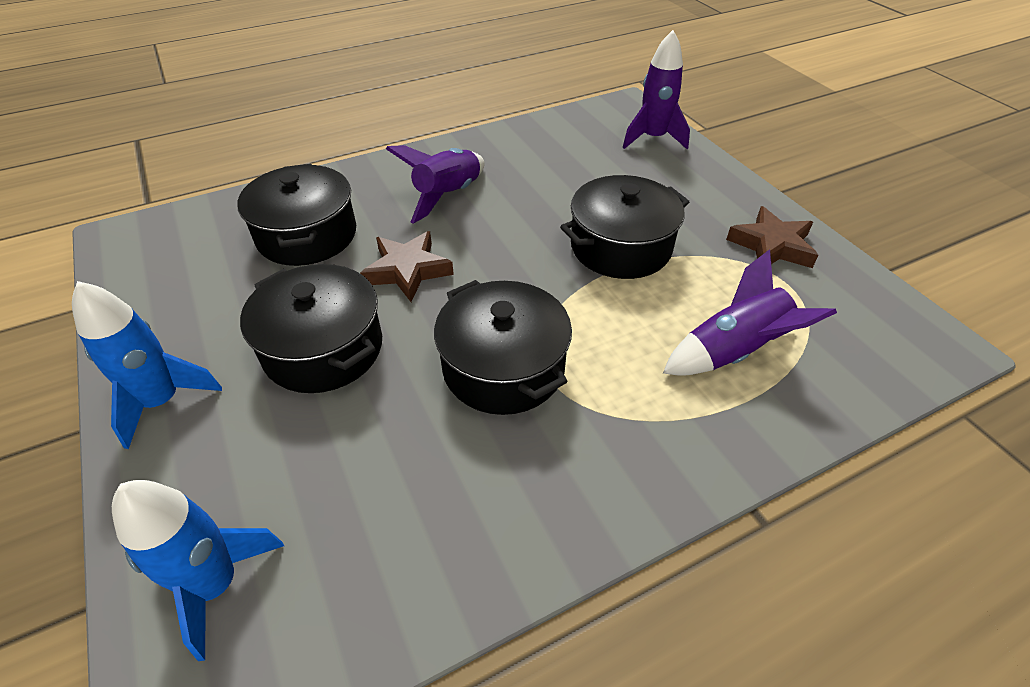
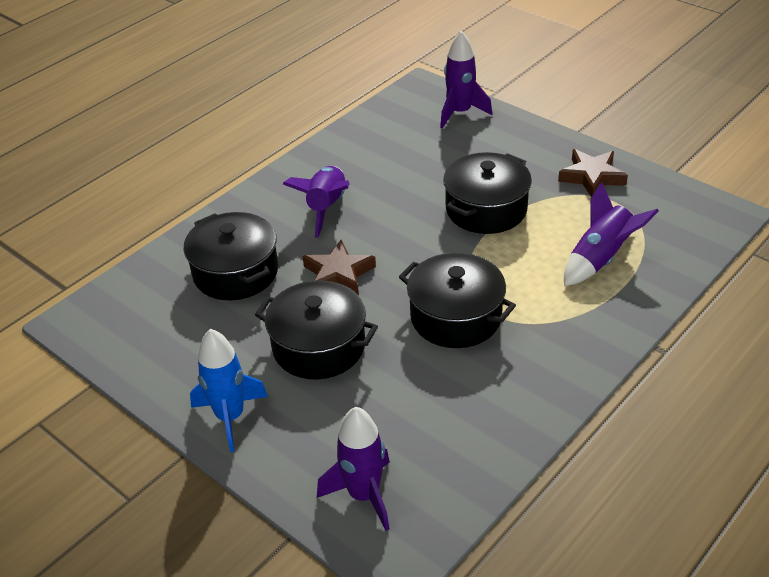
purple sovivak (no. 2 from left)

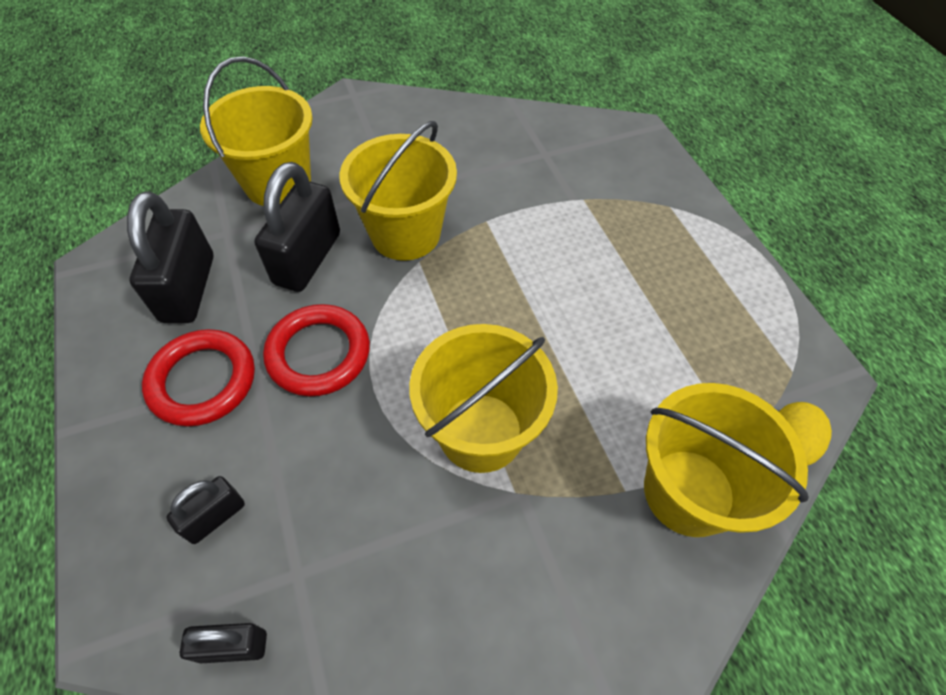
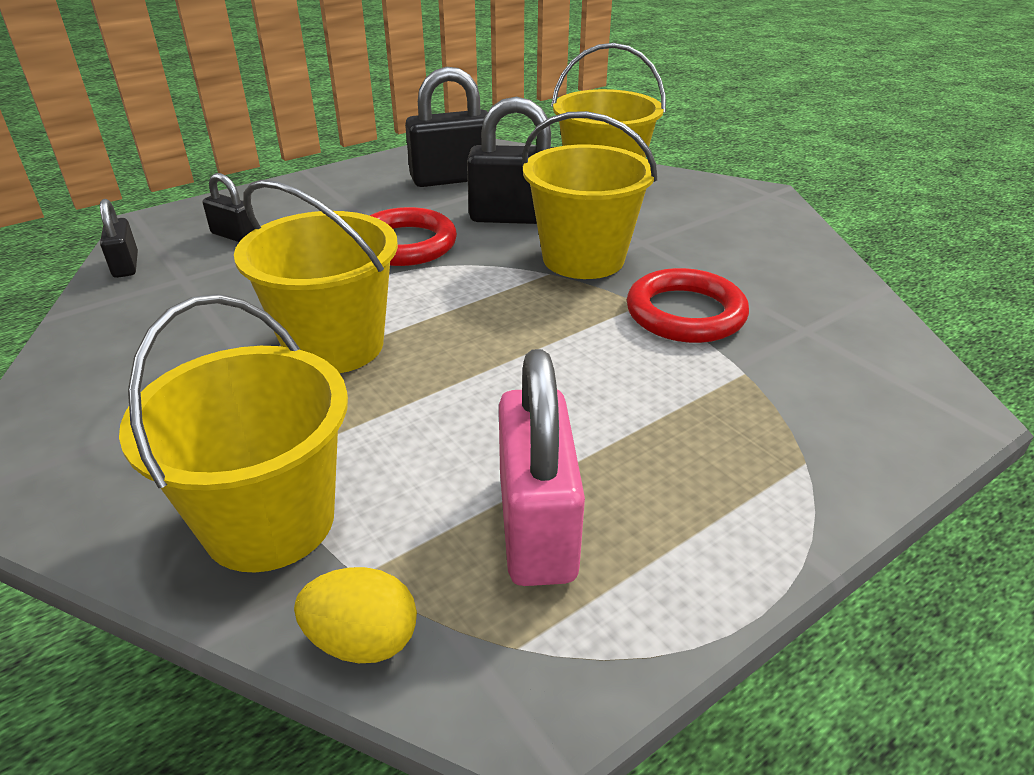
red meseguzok (no. 2 from left)
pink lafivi

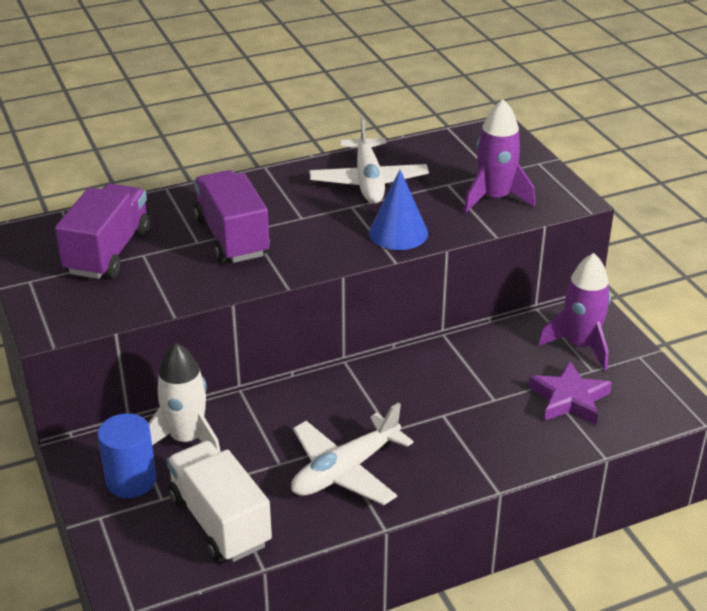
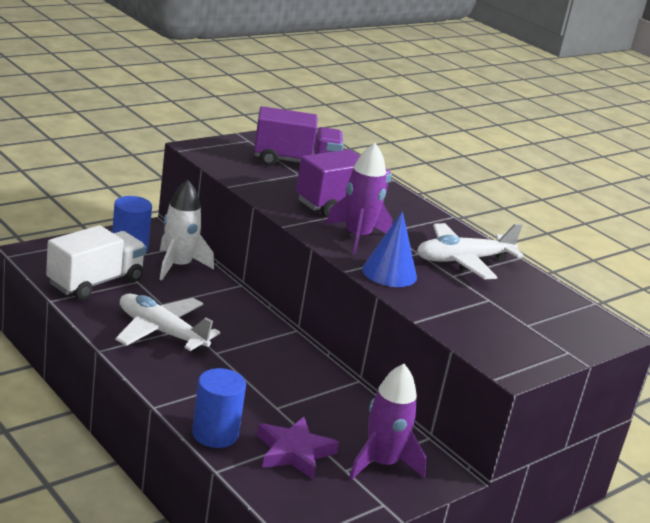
purple sovivak (no. 1 from left)
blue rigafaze (no. 2 from left)

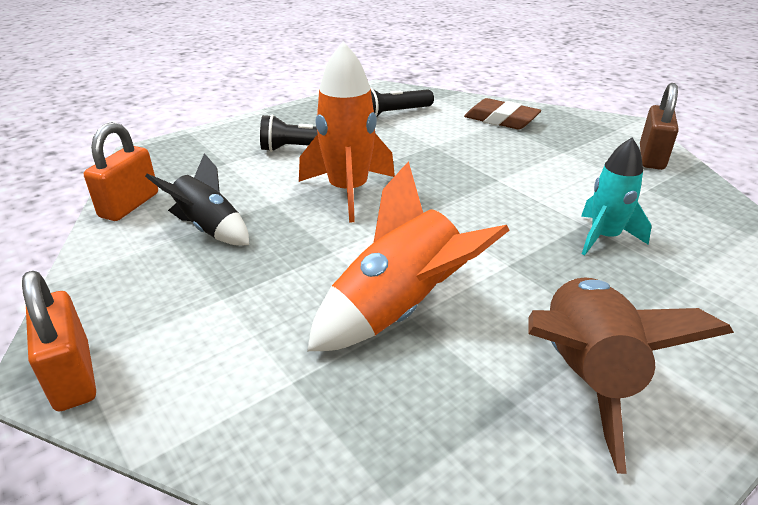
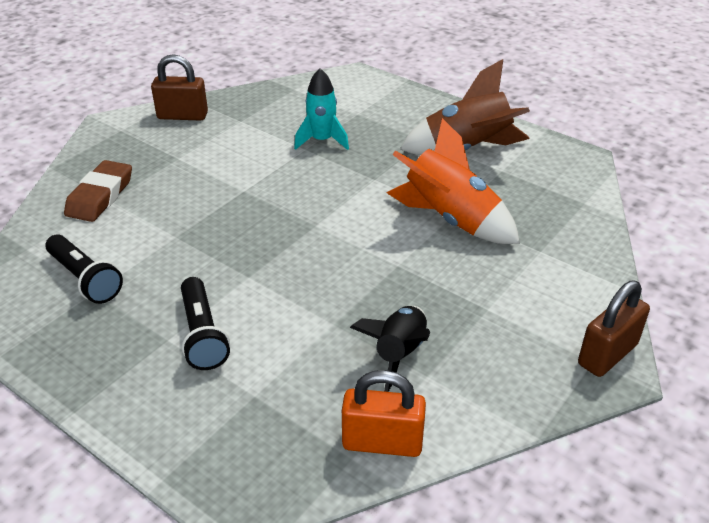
orange sovivak (no. 1 from left in the first image)
brown lafivi (no. 2 from left)

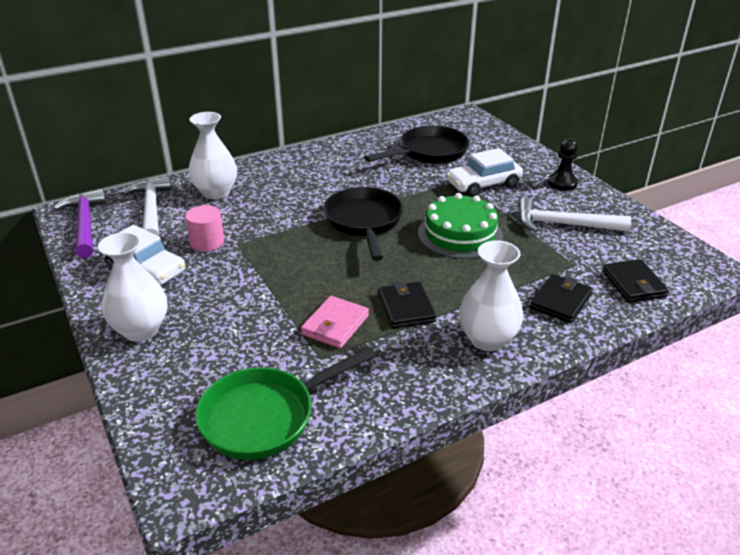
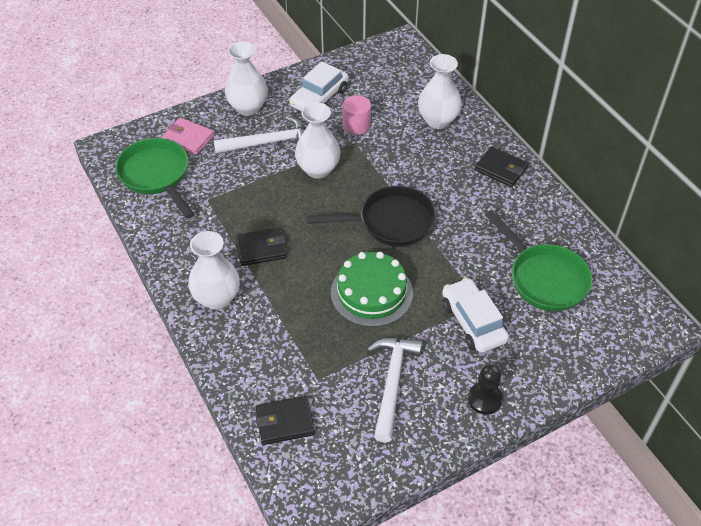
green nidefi (no. 2 from left)
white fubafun (no. 1 from left)
purple fubafun
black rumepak (no. 3 from left)
pink rumepak
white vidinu (no. 3 from left)

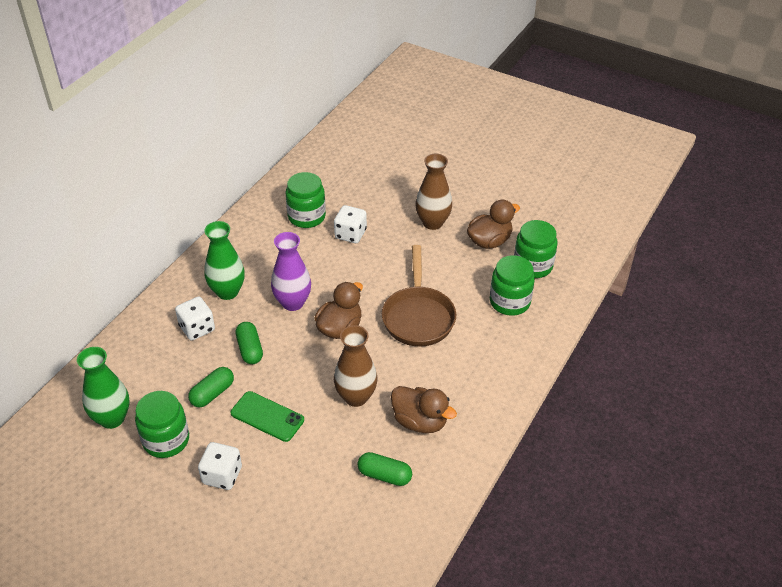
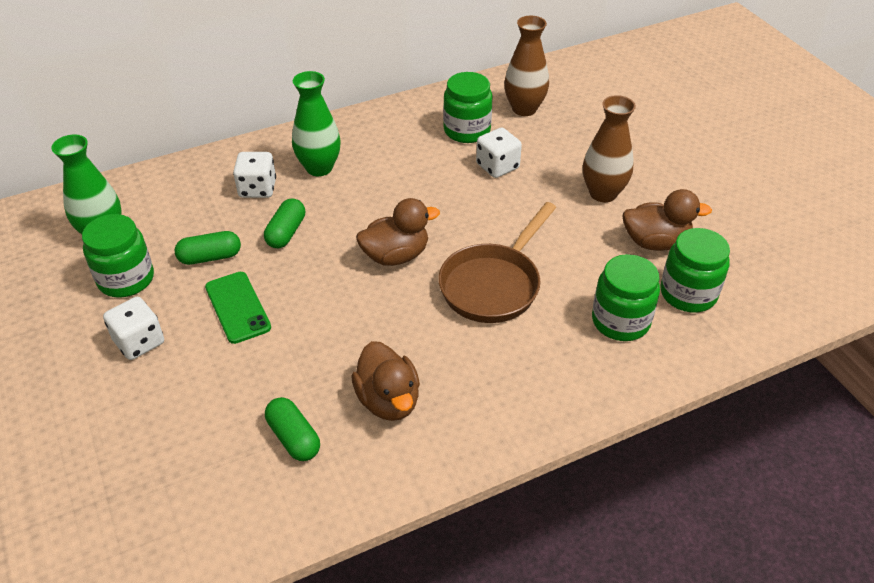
purple vidinu
brown vidinu (no. 1 from left)

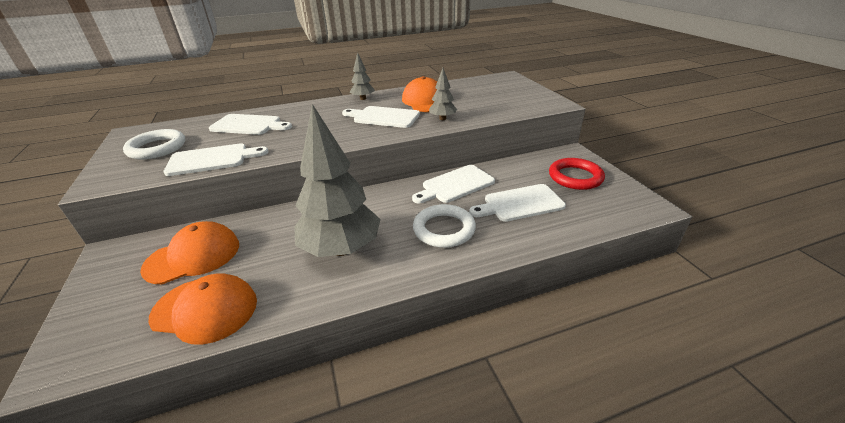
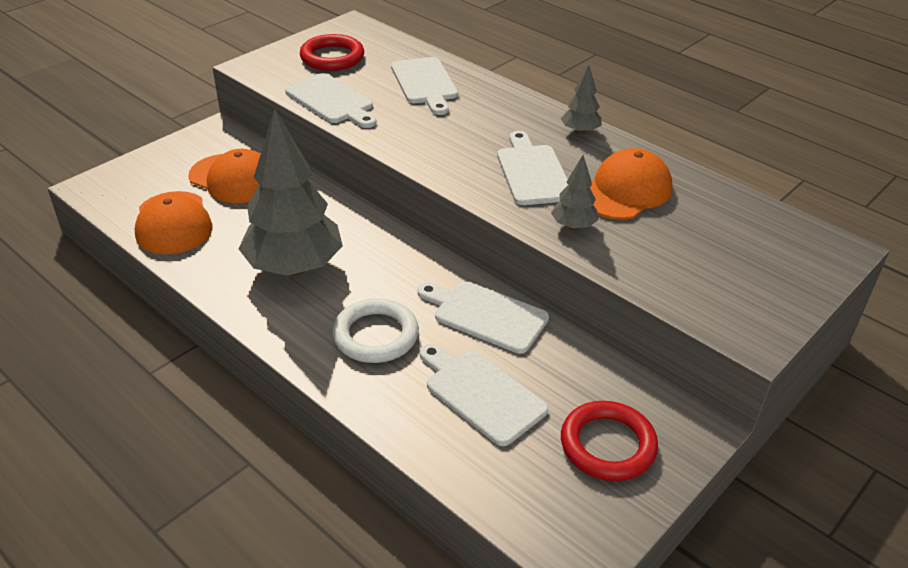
red meseguzok (no. 1 from left)

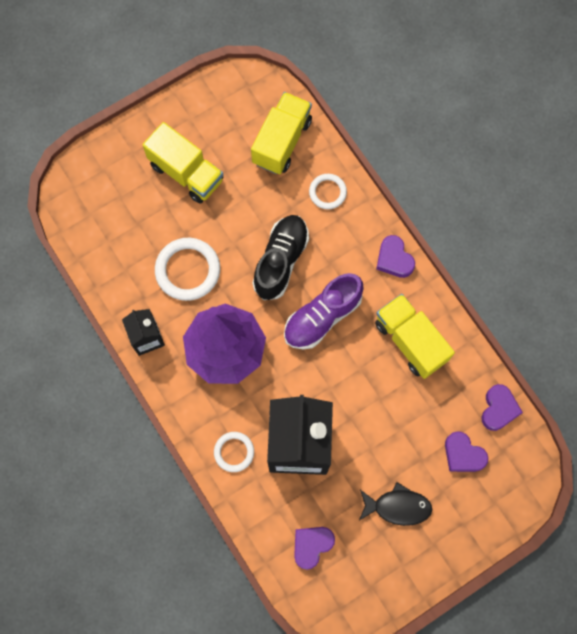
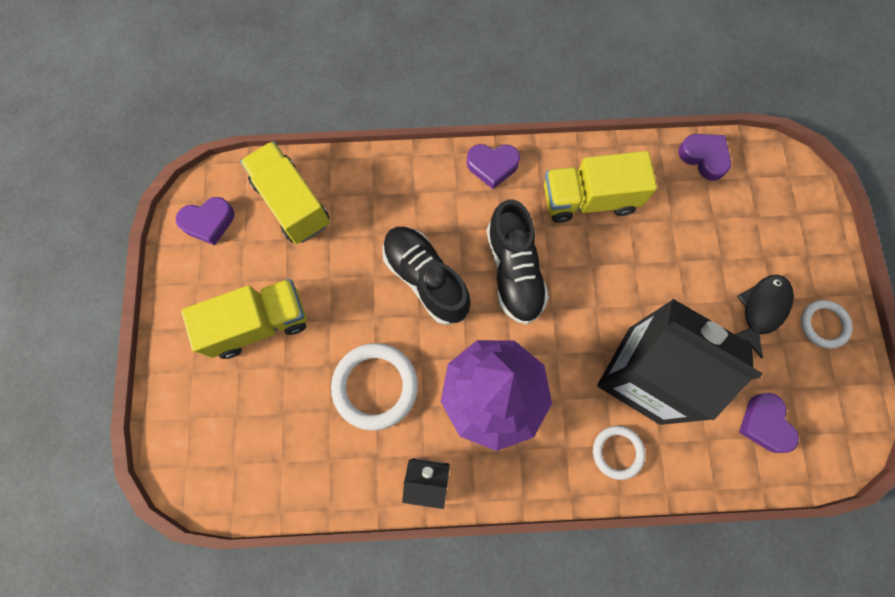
white meseguzok (no. 3 from left)
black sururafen (no. 2 from left)
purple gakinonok (no. 1 from left)

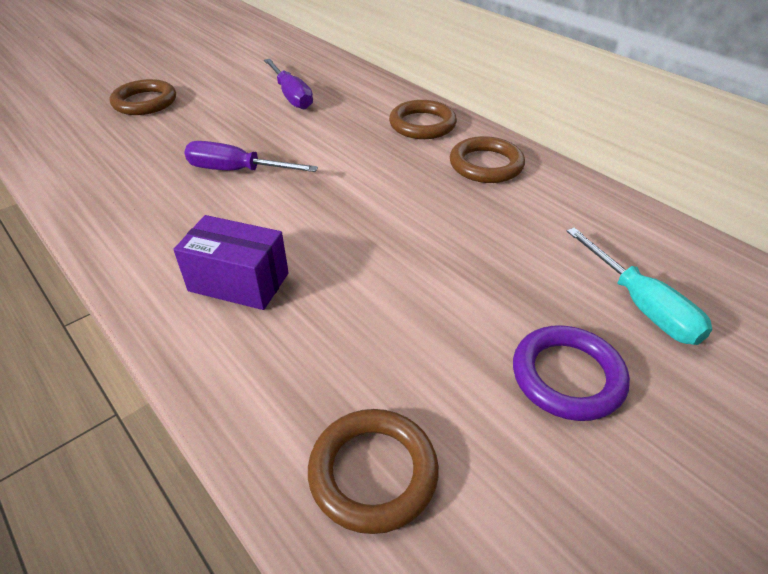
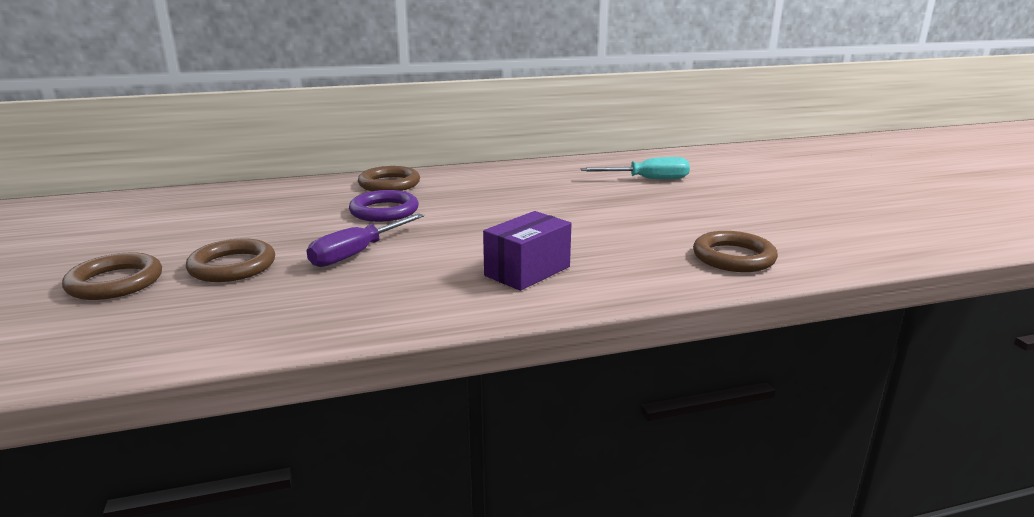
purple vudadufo (no. 2 from left in the first image)
brown meseguzok (no. 2 from left)
purple meseguzok

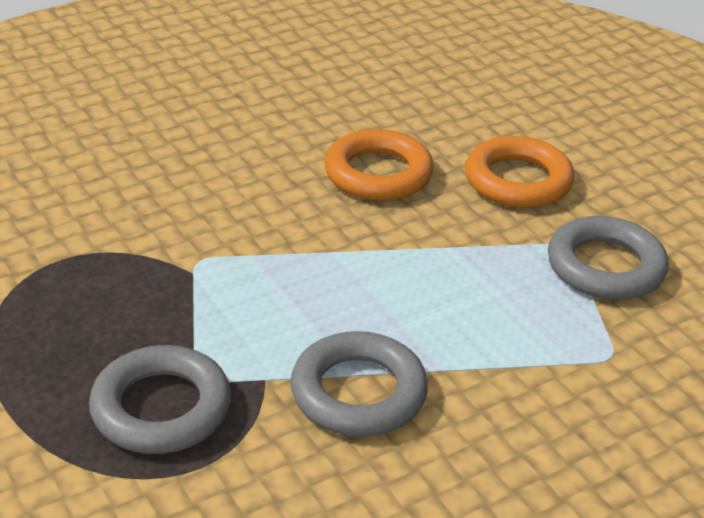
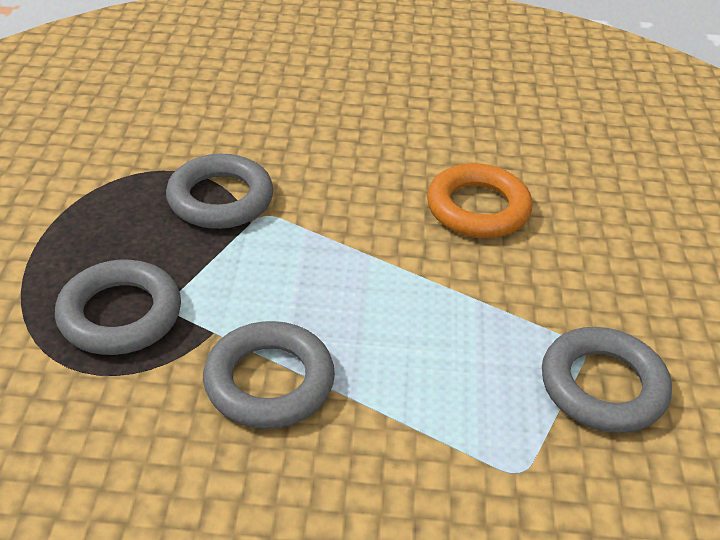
orange meseguzok (no. 2 from left in the first image)
grey meseguzok (no. 2 from left)

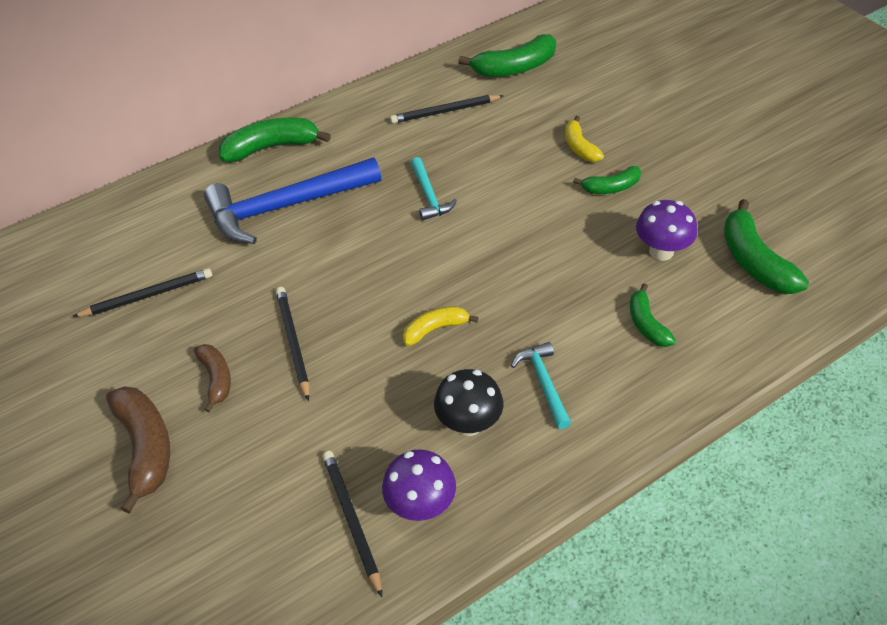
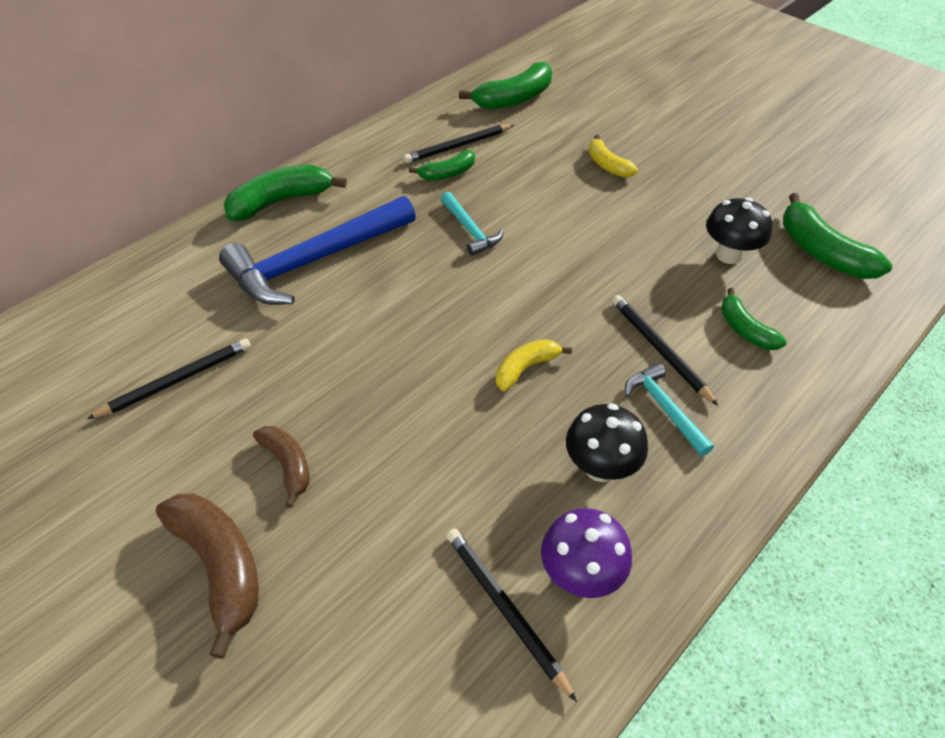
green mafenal (no. 2 from left)
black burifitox (no. 2 from left)
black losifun (no. 4 from left)

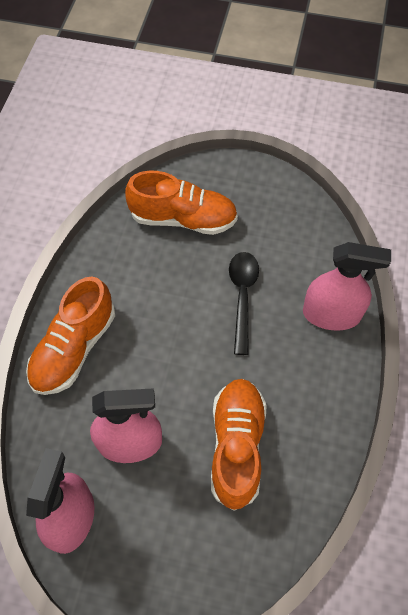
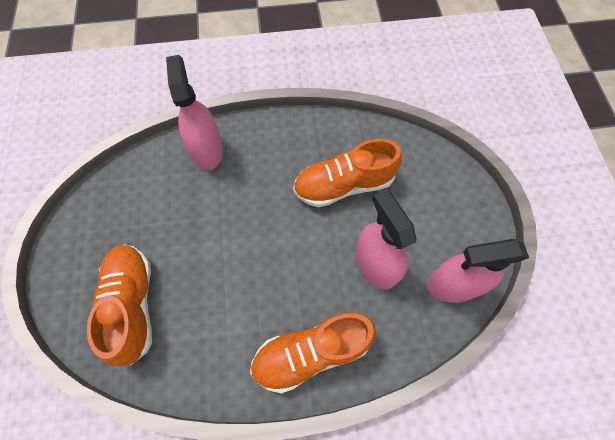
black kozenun
orange sururafen (no. 2 from left)

